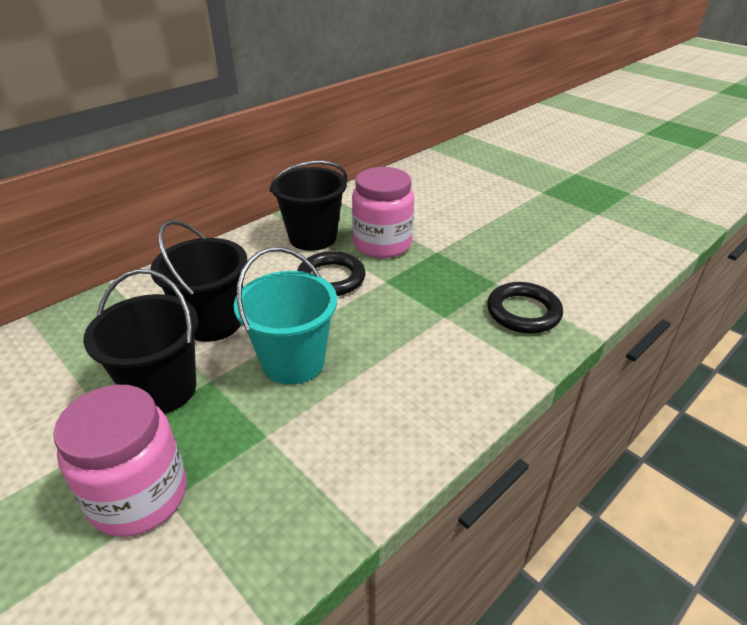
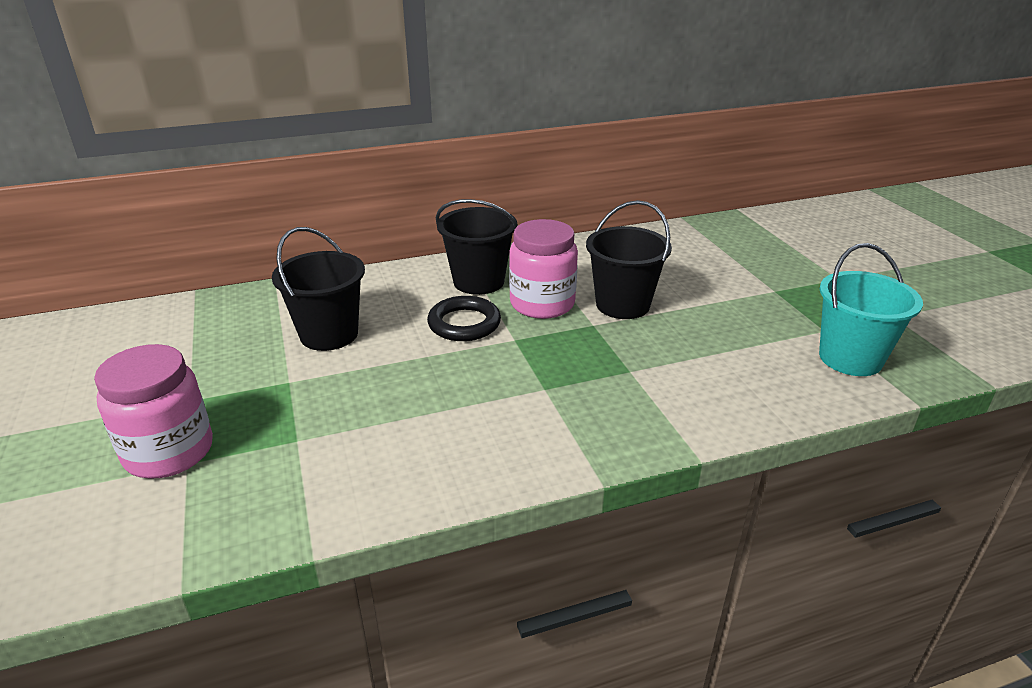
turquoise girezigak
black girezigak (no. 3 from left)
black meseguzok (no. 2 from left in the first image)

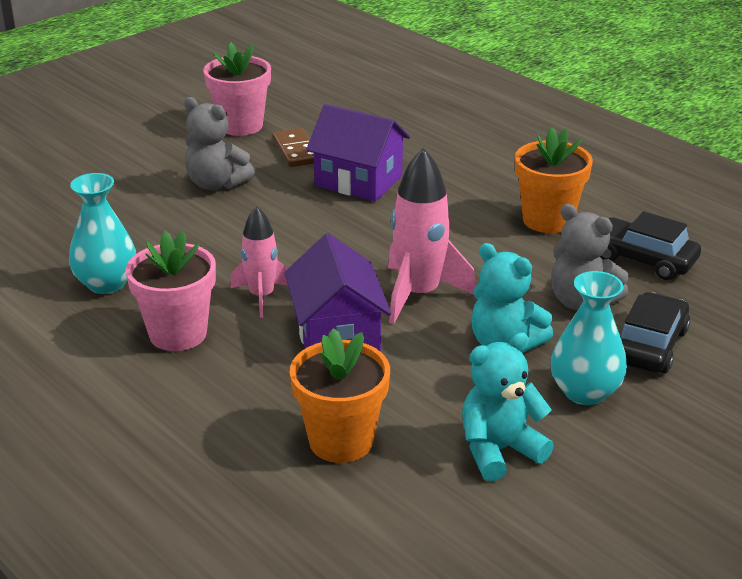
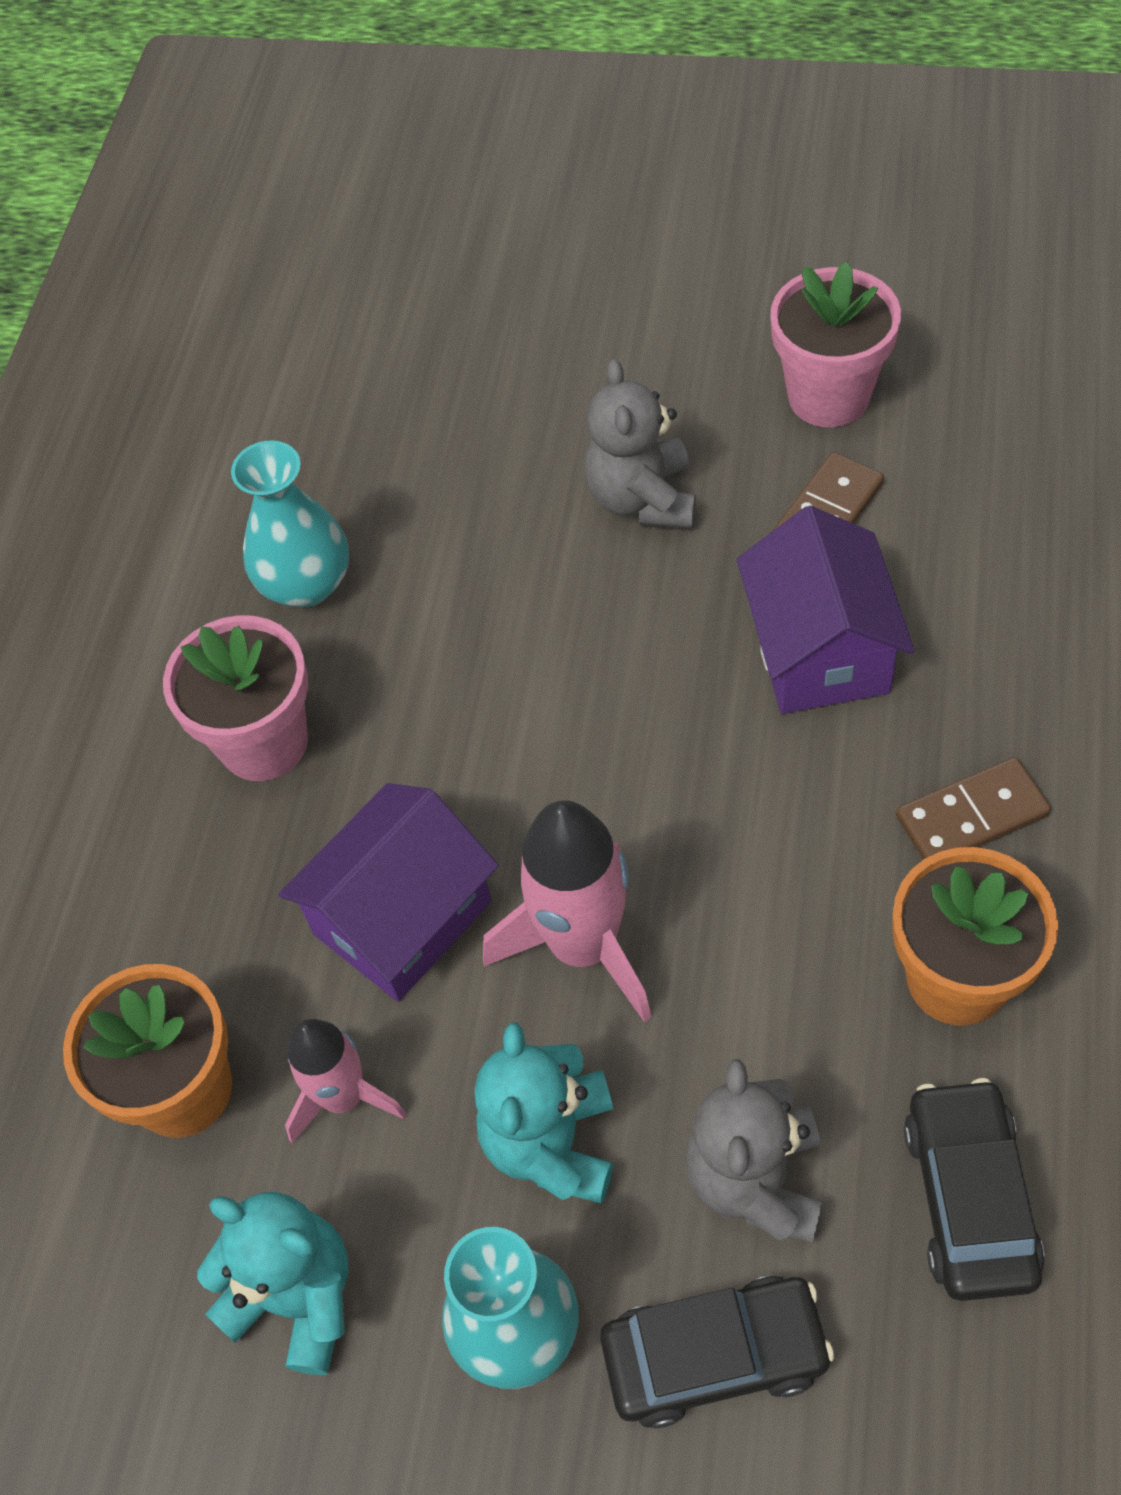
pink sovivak (no. 1 from left)
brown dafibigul (no. 2 from left)

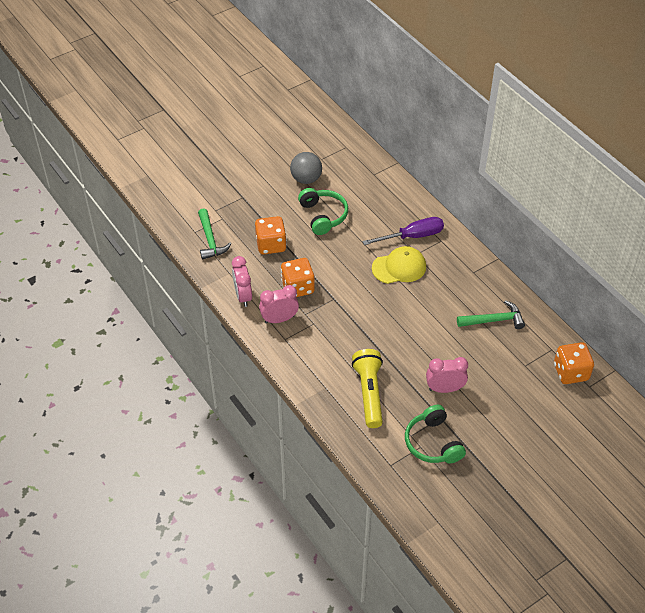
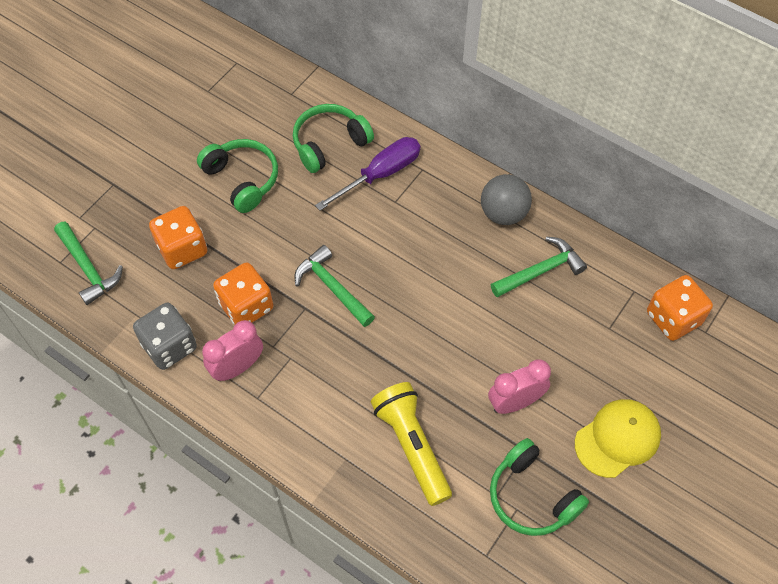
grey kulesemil
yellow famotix
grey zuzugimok
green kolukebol (no. 2 from left)
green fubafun (no. 2 from left)

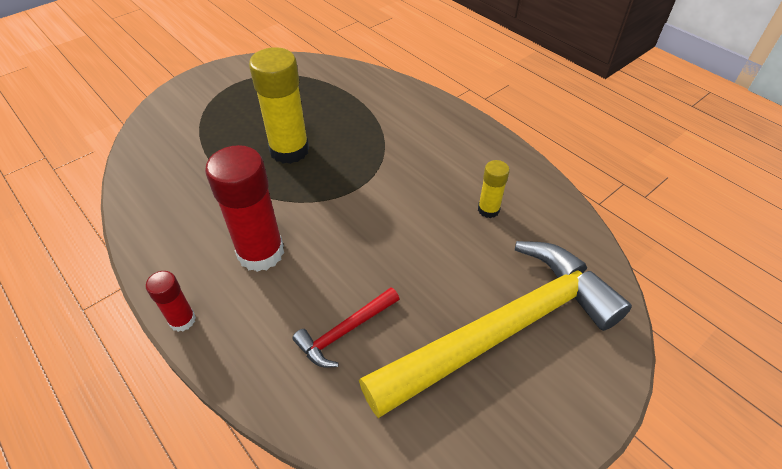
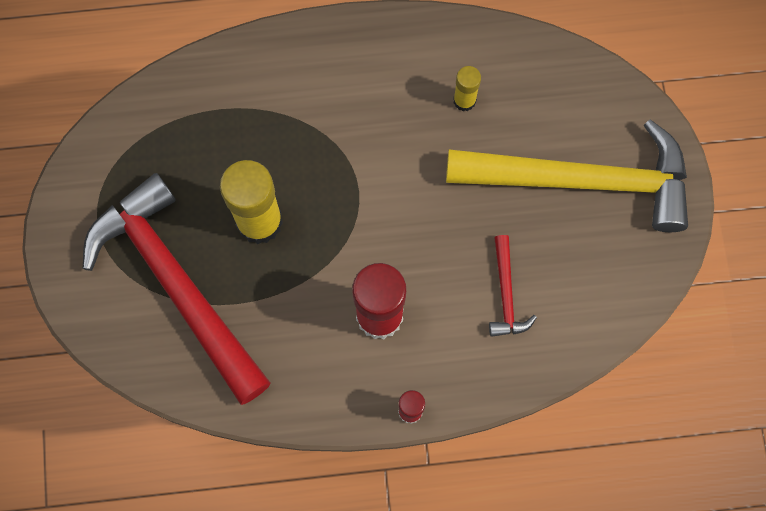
yellow fubafun
red fubafun (no. 1 from left)

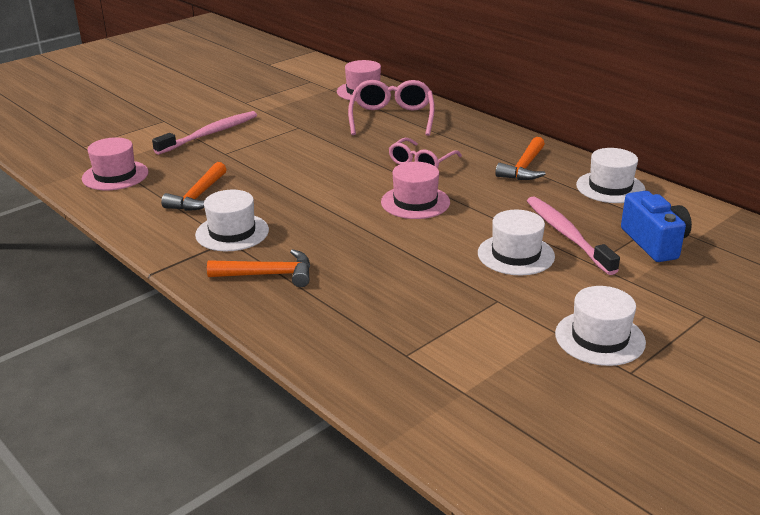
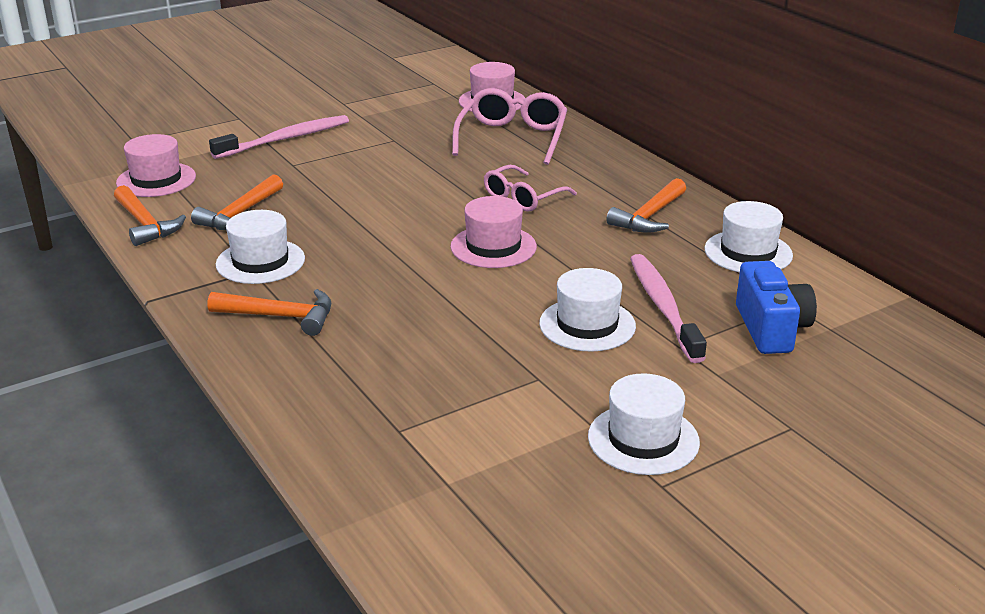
orange fubafun (no. 1 from left)

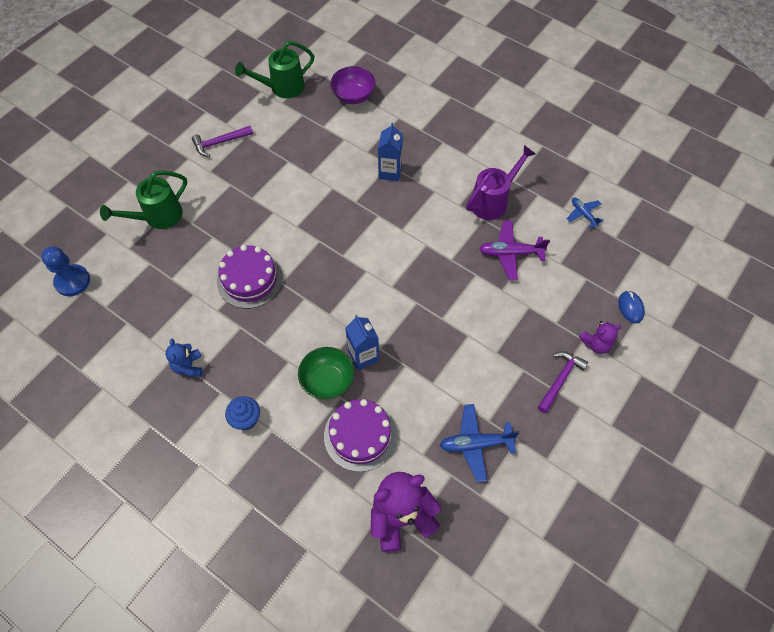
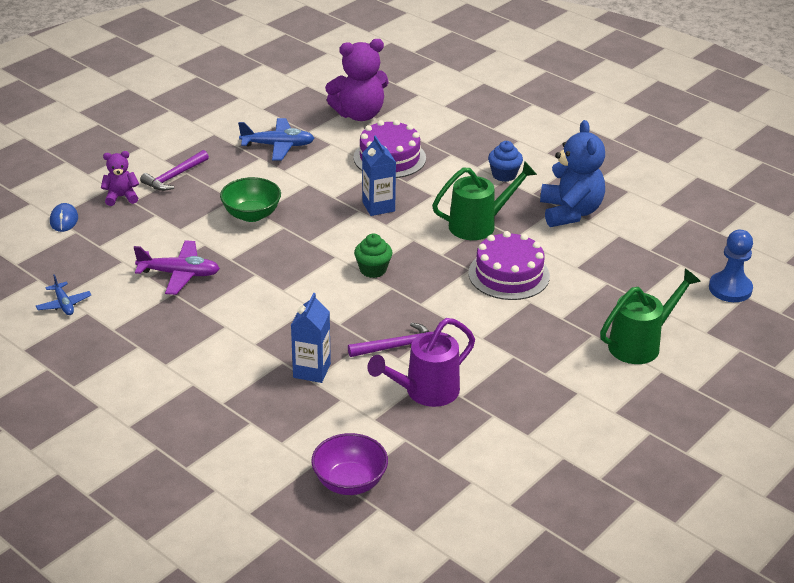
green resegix (no. 1 from left)
purple fubafun (no. 2 from left)
purple resegix
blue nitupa
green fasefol
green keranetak

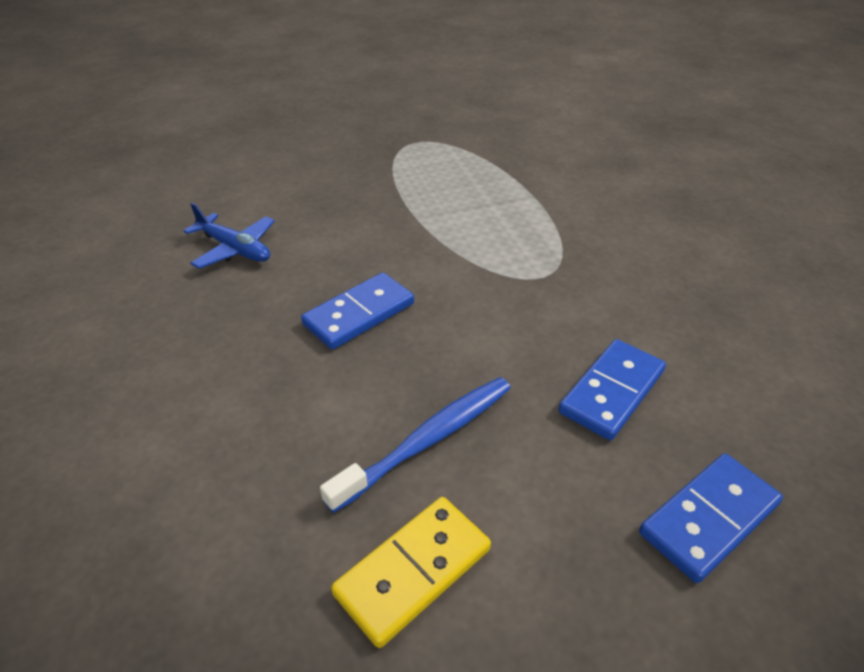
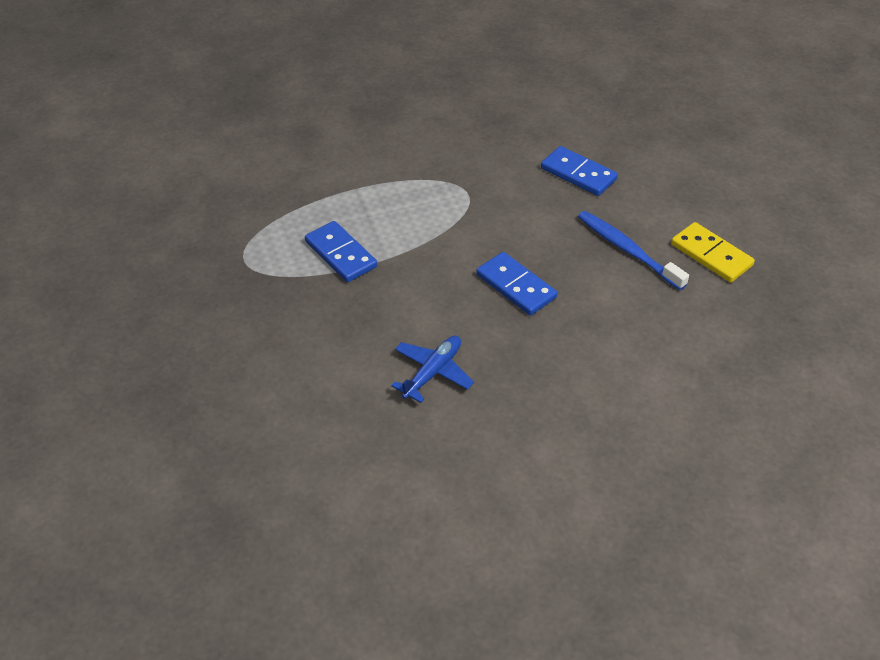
blue dafibigul (no. 1 from left)

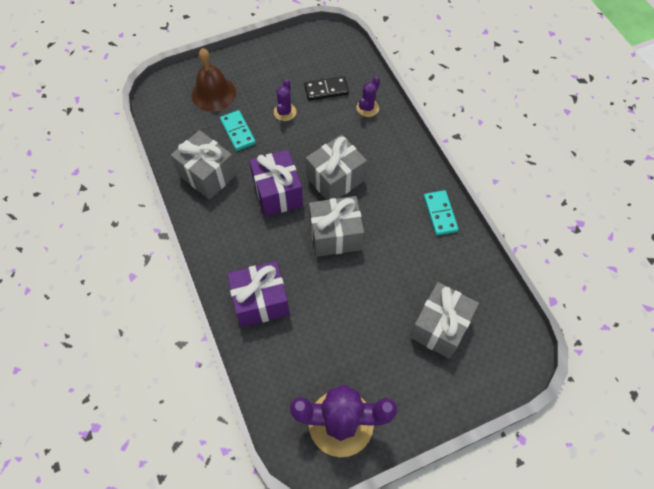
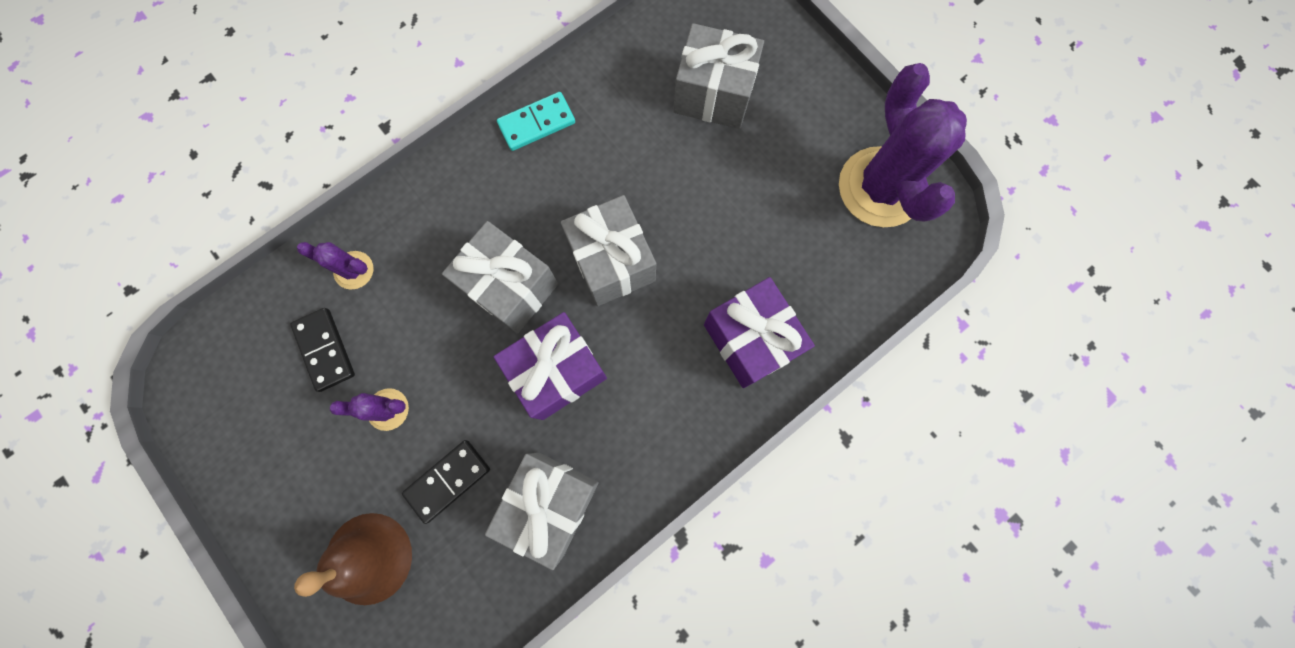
black dafibigul (no. 2 from left)

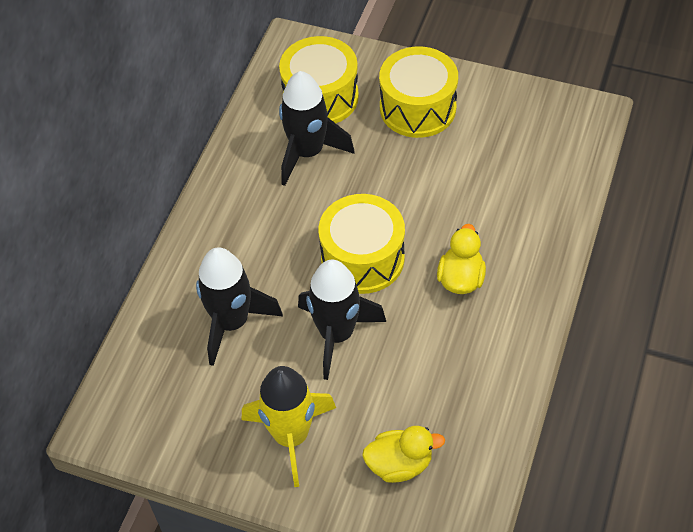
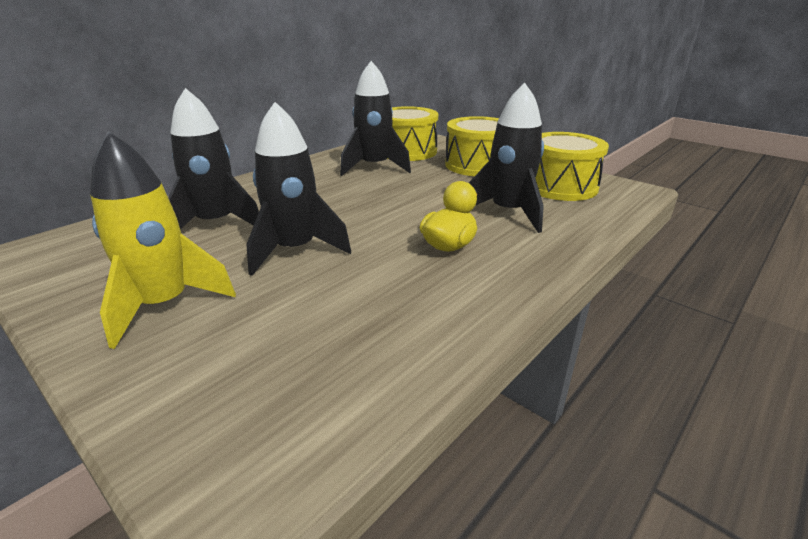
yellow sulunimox (no. 3 from left)
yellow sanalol (no. 1 from left in the first image)
black sovivak (no. 4 from left)

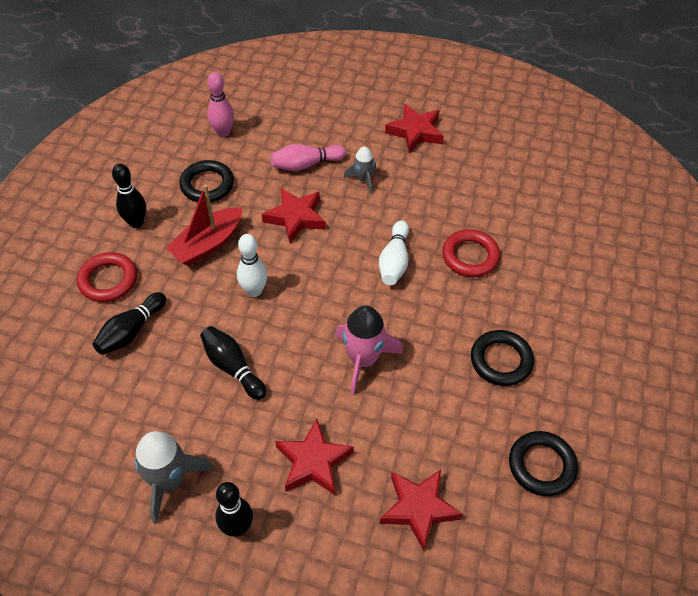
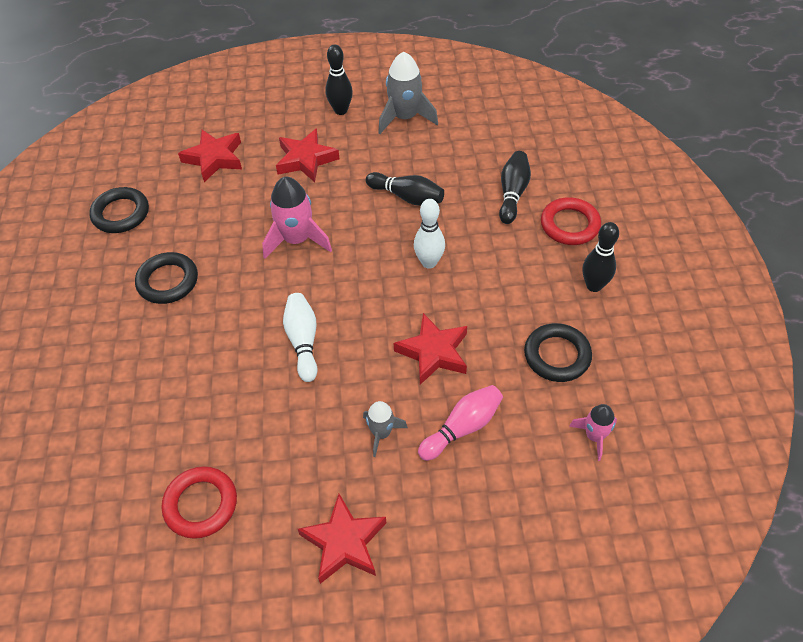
pink sovivak (no. 2 from left)
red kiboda
red meseguzok (no. 1 from left)

